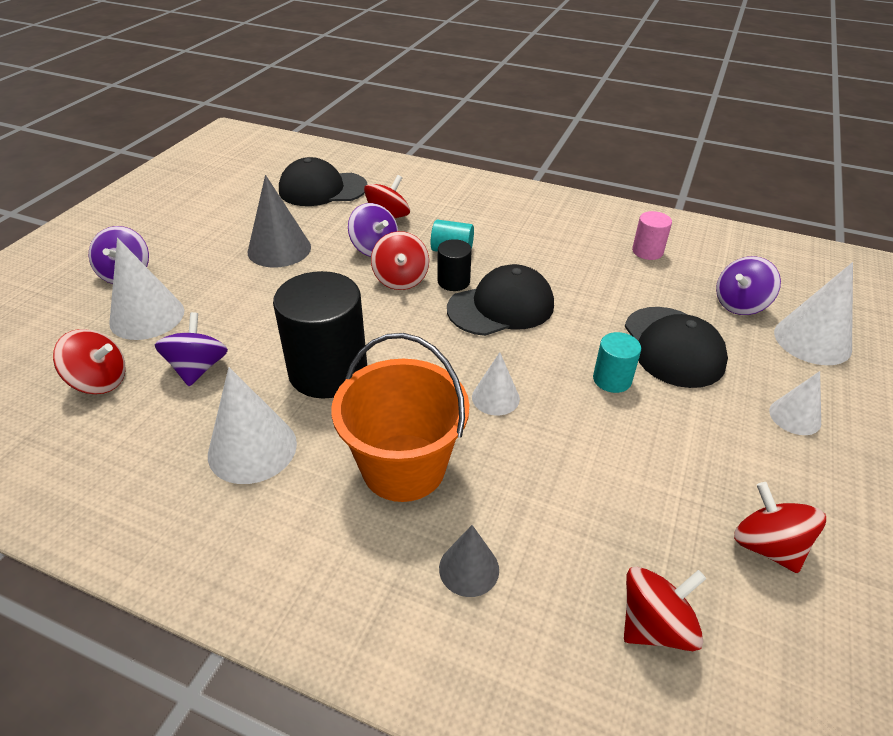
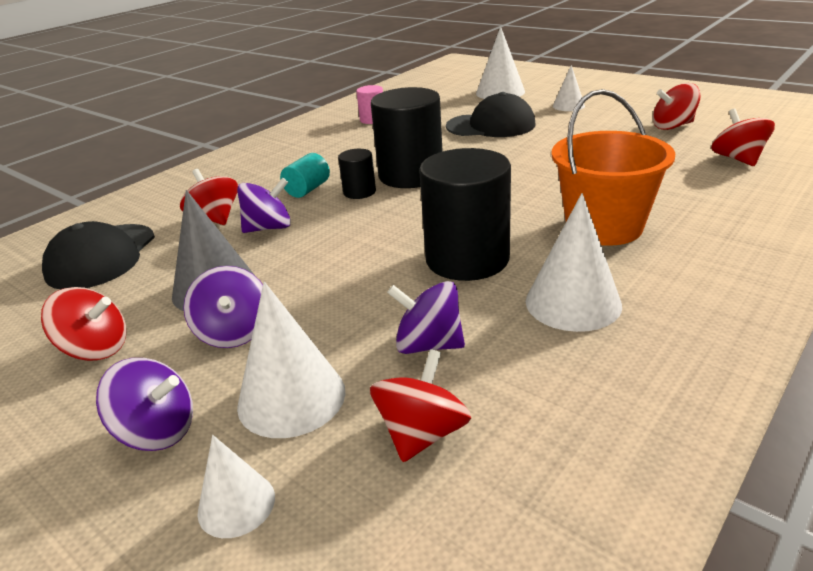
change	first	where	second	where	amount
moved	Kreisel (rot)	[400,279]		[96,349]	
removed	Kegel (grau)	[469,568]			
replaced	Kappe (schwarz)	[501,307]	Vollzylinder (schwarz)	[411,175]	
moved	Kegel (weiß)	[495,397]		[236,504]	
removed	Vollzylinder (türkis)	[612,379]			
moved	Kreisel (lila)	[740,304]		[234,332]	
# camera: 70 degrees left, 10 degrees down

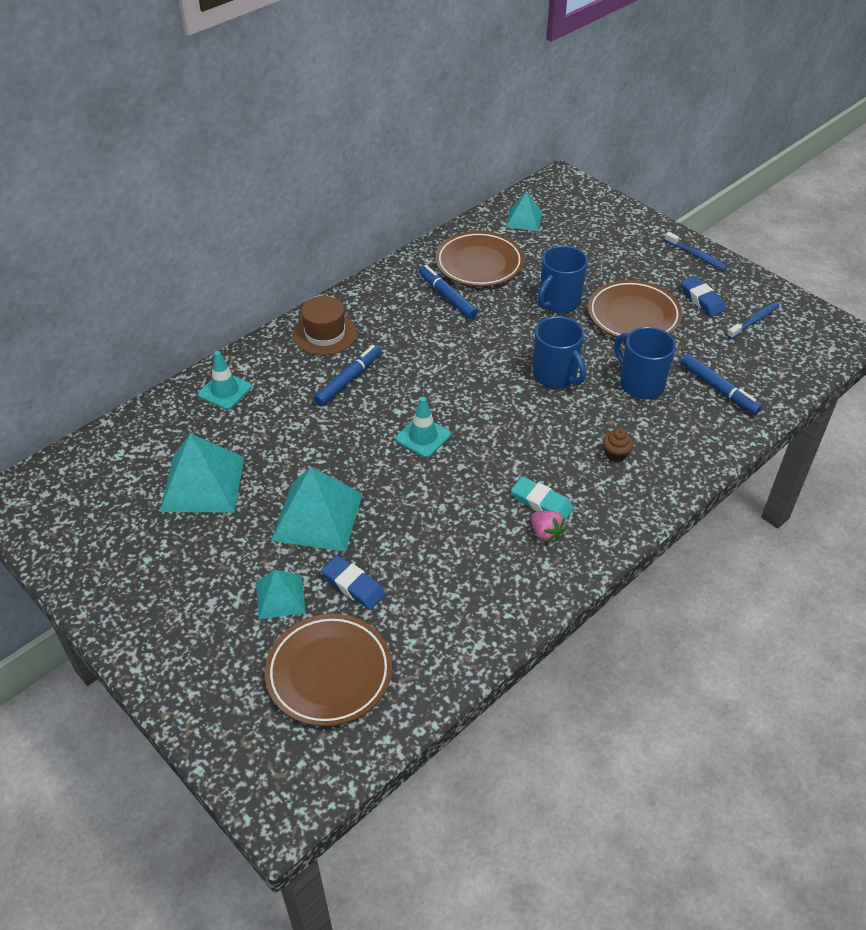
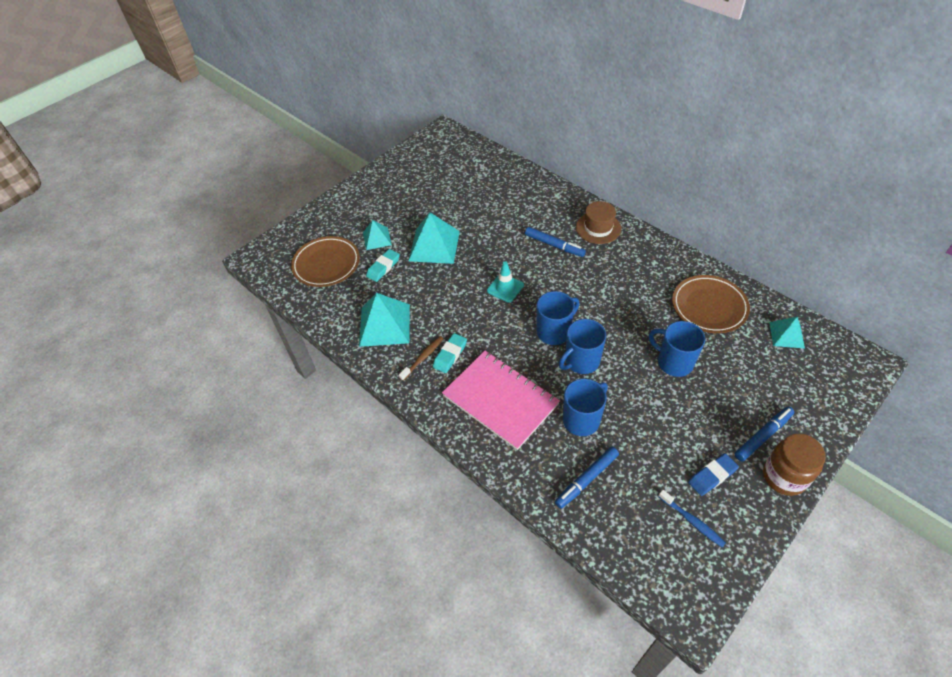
change	first	where	second	where	amount
moved	Pyramide (türkis)	[202,483]		[385,325]	
removed	Leitkegel (türkis)	[225,391]			
recoloured	Radiergummi (blau)	[353,585]	Radiergummi (türkis)	[383,267]	
moved	Filzstift (blau)	[447,296]		[763,436]	
replaced	Erdbeere (rosa)	[546,533]	Zahnbürste (braun)	[423,358]	
removed	Teller (braun)	[633,315]			
replaced	Muffin (braun)	[615,454]	Notizbuch (rosa)	[500,400]	
replaced	Zahnbürste (blau)	[696,255]	Einmachglas (braun)	[784,476]	
added			Tasse (blau)	[554,331]	
# camera: 90 degrees right, 5 degrees up

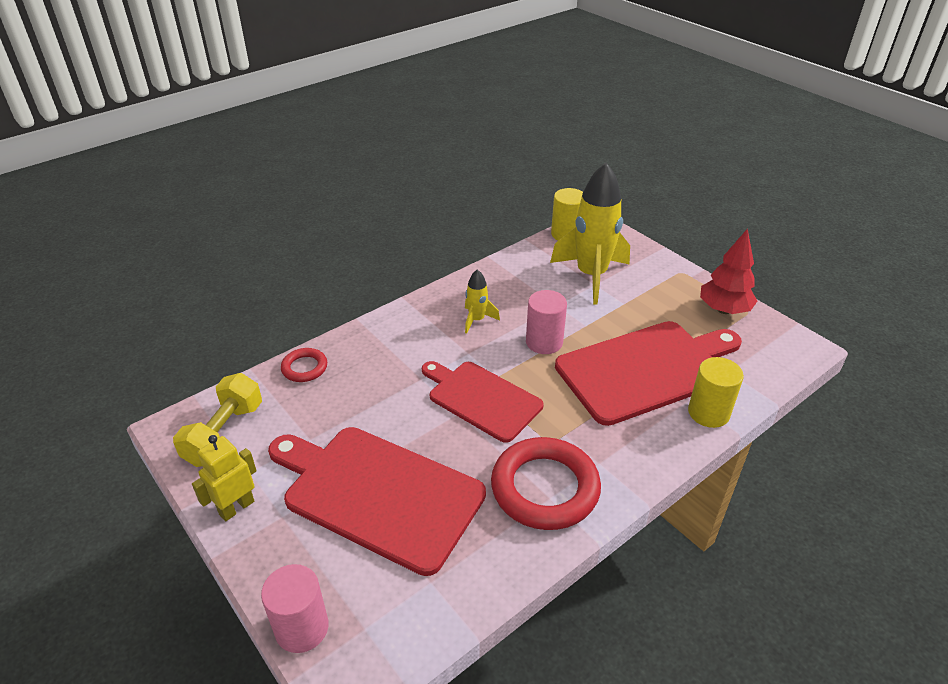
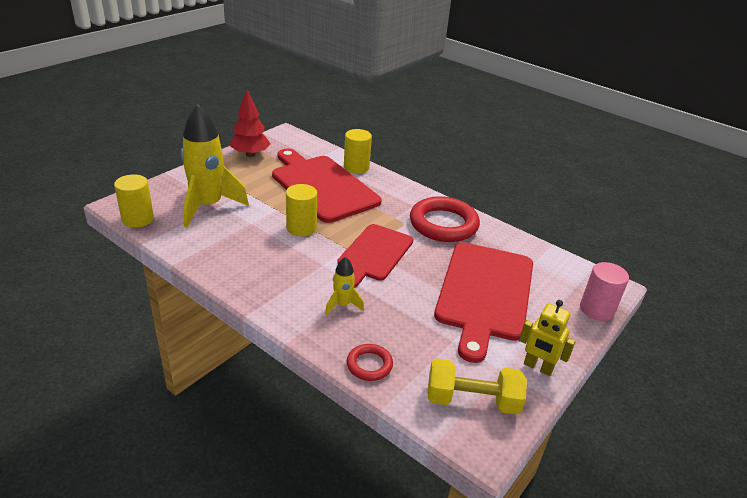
change	first	where	second	where	amount
moved	Rakete (gelb)	[477,320]		[342,305]	
recoloured	Vollzylinder (rosa)	[544,342]	Vollzylinder (gelb)	[301,228]	
# camera: 105 degrees left, 5 degrees down

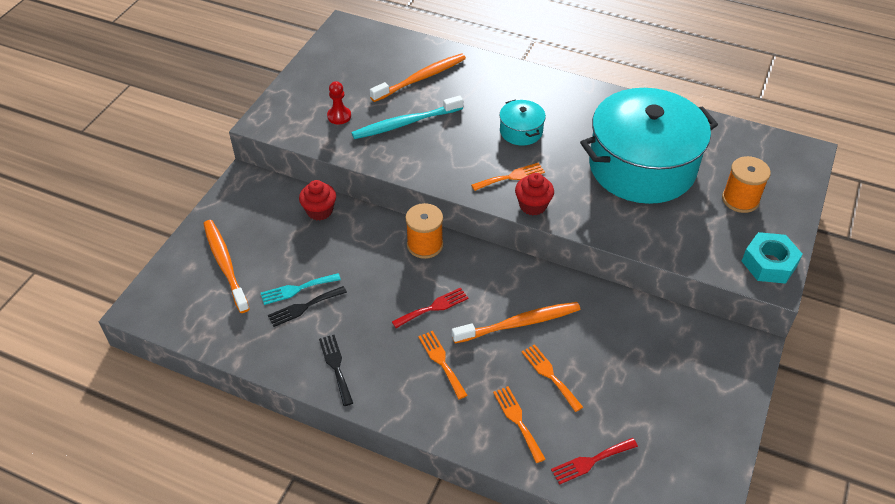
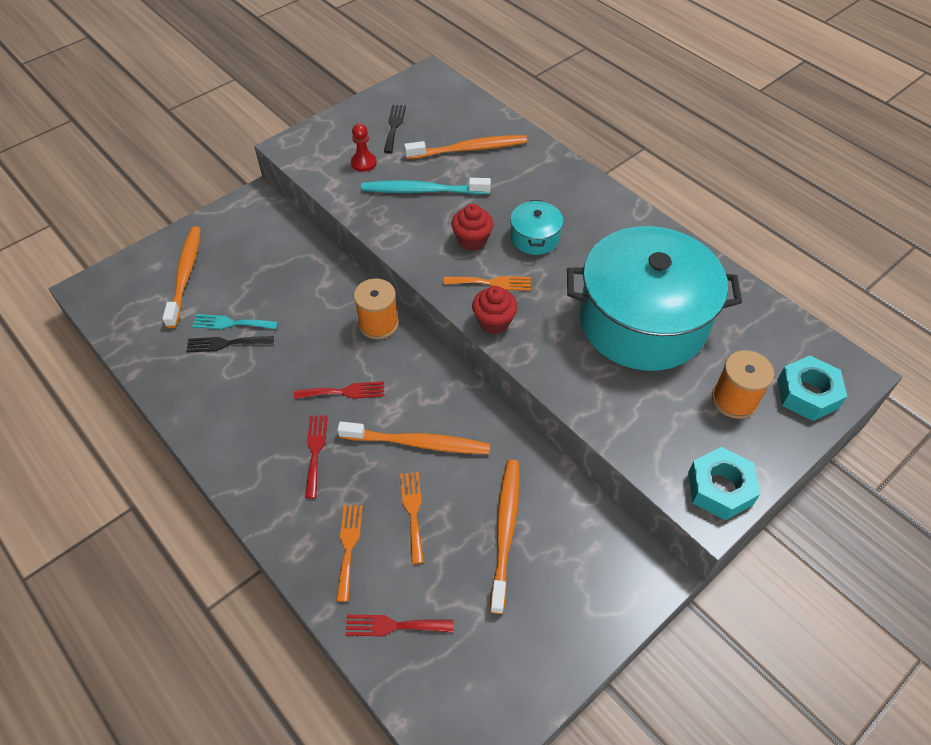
change	first	where	second	where	amount
moved	Muffin (rot)	[319,211]		[472,240]	
moved	Gabel (schwarz)	[336,366]		[394,126]	
recoloured	Gabel (orange)	[441,361]	Gabel (rot)	[315,451]	
added			Zahnbürste (orange)	[505,530]	
added			Sechskantmutter (türkis)	[807,394]	
# camera: 25 degrees right, 5 degrees up

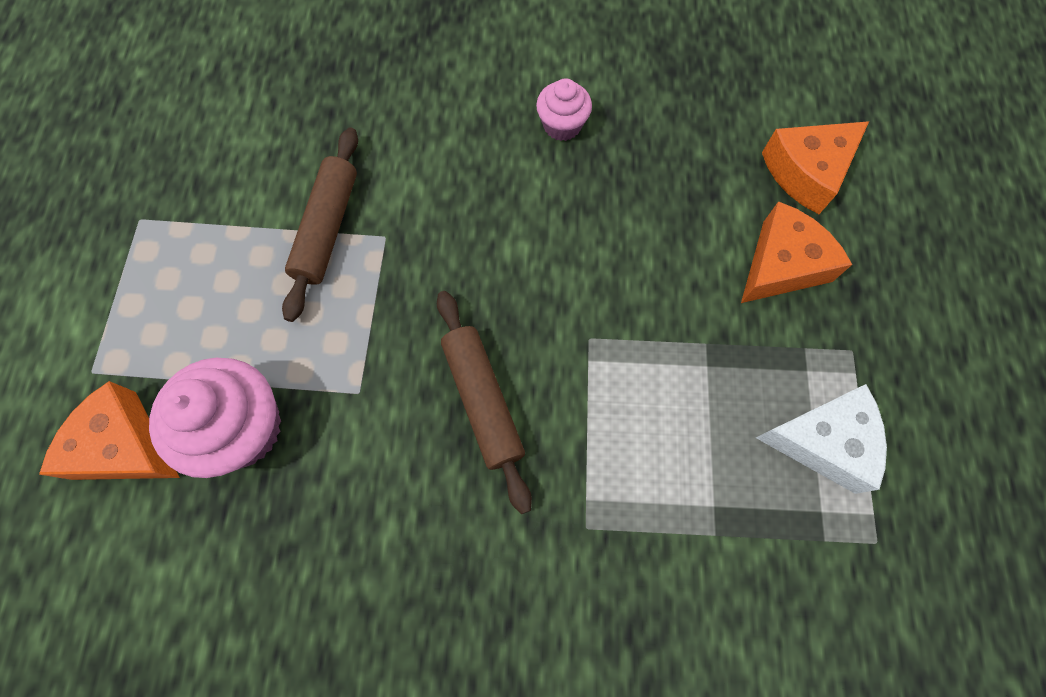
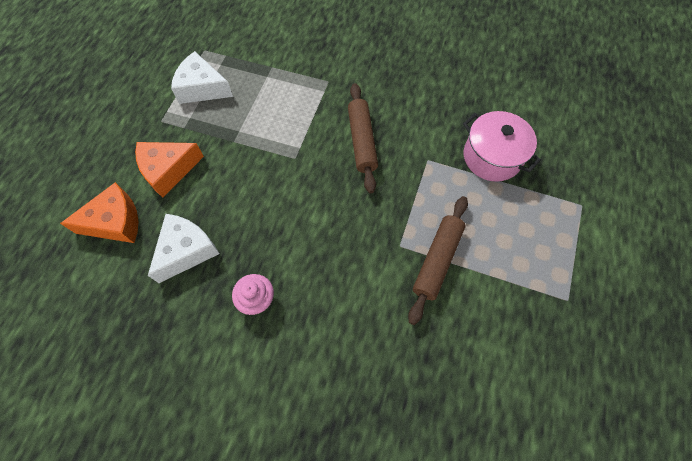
change	first	where	second	where	amount
removed	Käse (orange)	[125,446]			
replaced	Muffin (rosa)	[242,428]	Kochtopf (rosa)	[492,157]	
added			Käse (weiß)	[186,250]	
# camera: 165 degrees left, 5 degrees down

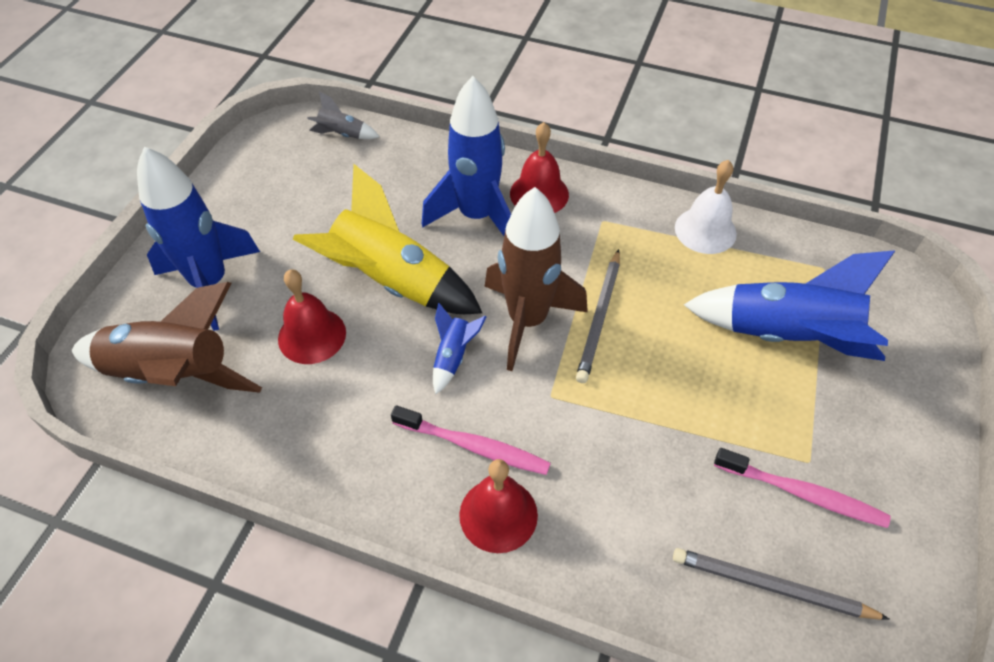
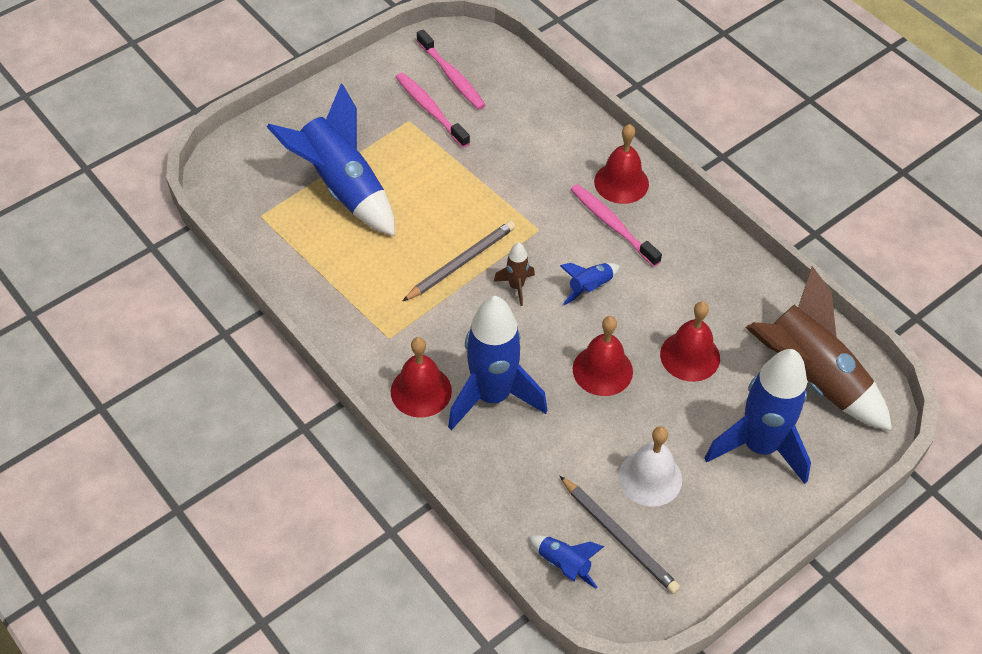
change	first	where	second	where	amount
replaced	Rakete (gelb)	[392,282]	Glocke (rot)	[602,370]	
recoloured	Rakete (grau)	[342,135]	Rakete (blau)	[564,564]	
resized	Rakete (braun)	[527,320]		[516,287]	x0.45
moved	Bleistift (grau)	[771,587]		[619,537]	
moved	Glocke (weiß)	[705,230]		[650,478]	
added			Zahnbürste (rosa)	[452,76]	
# camera: 150 degrees left, 0 degrees up

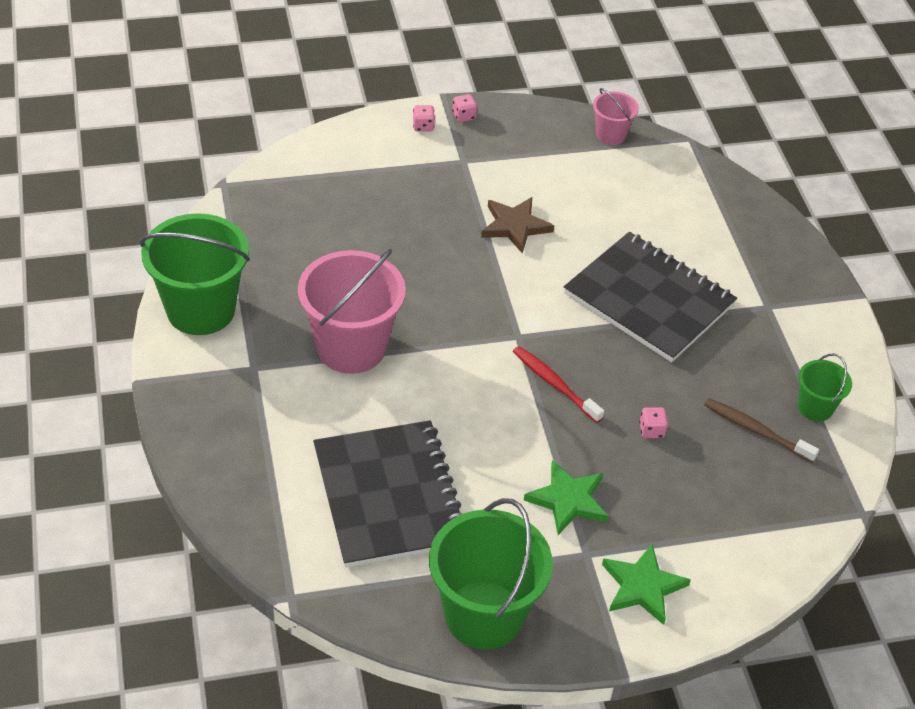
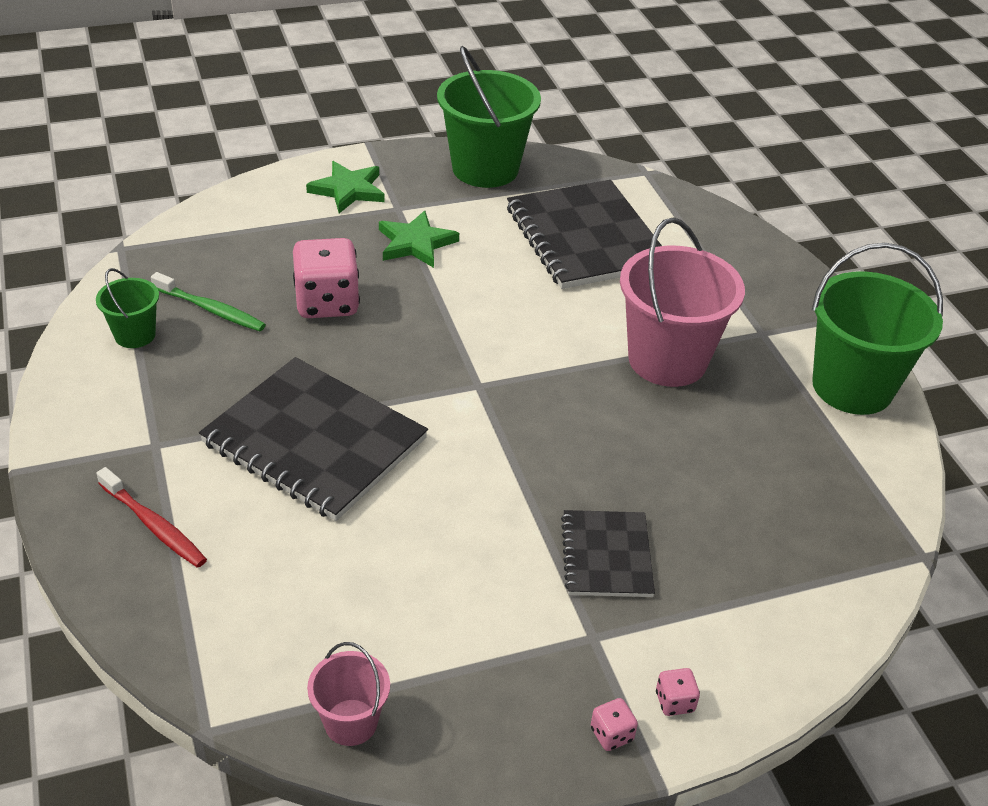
change	first	where	second	where	amount
removed	Stern (braun)	[515,226]			
moved	Zahnbürste (rot)	[554,384]		[154,525]	
resized	Spielwürfel (rosa)	[651,430]		[327,303]	x2.34
recoloured	Zahnbürste (braun)	[756,430]	Zahnbürste (grün)	[211,309]	
added			Notizbuch (schwarz)	[607,556]	
# camera: 175 degrees right, 5 degrees down

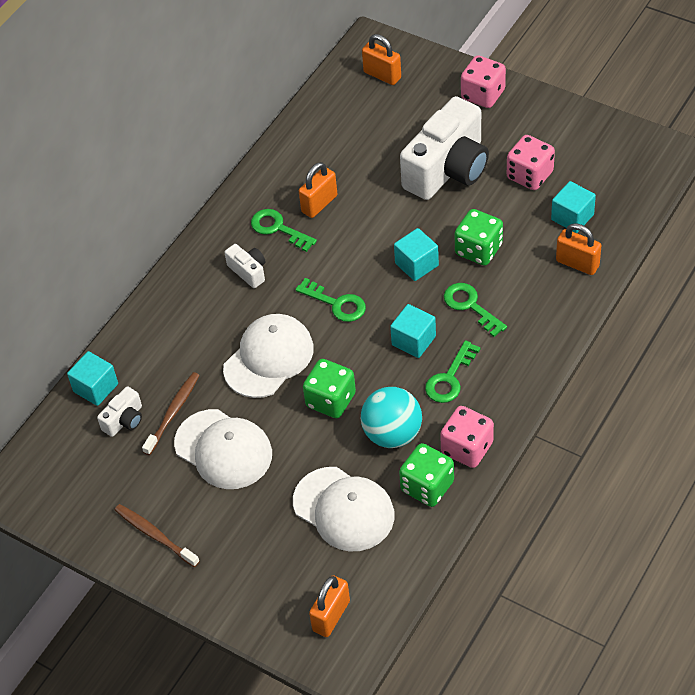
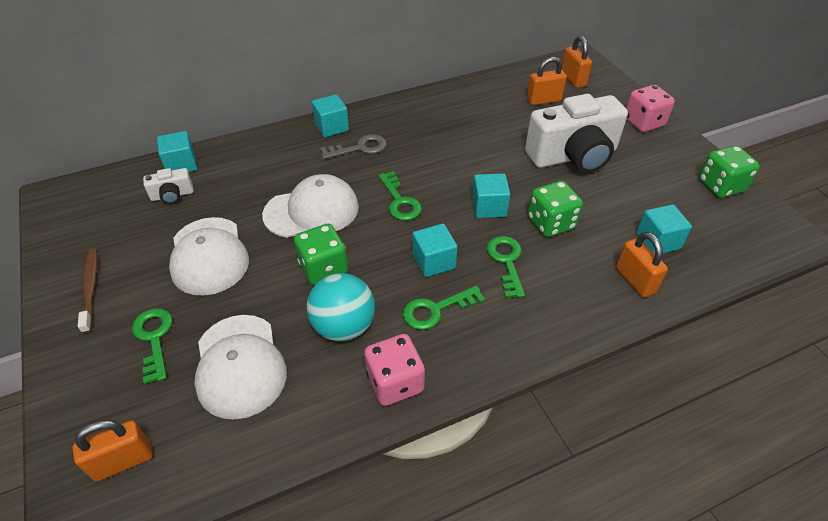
change	first	where	second	where	amount
removed	Zahnbürste (braun)	[173,412]			
replaced	Kamera (weiß)	[248,271]	Schlüssel (grau)	[360,148]	
moved	Schlüssel (grün)	[278,228]		[154,338]	
moved	Vorhängeschloss (orange)	[319,204]		[544,100]	
moved	Spielwürfel (grün)	[427,486]		[720,186]	
removed	Spielwürfel (rosa)	[529,175]			
added			Kubus (türkis)	[332,127]	
# camera: 30 degrees right, 5 degrees down

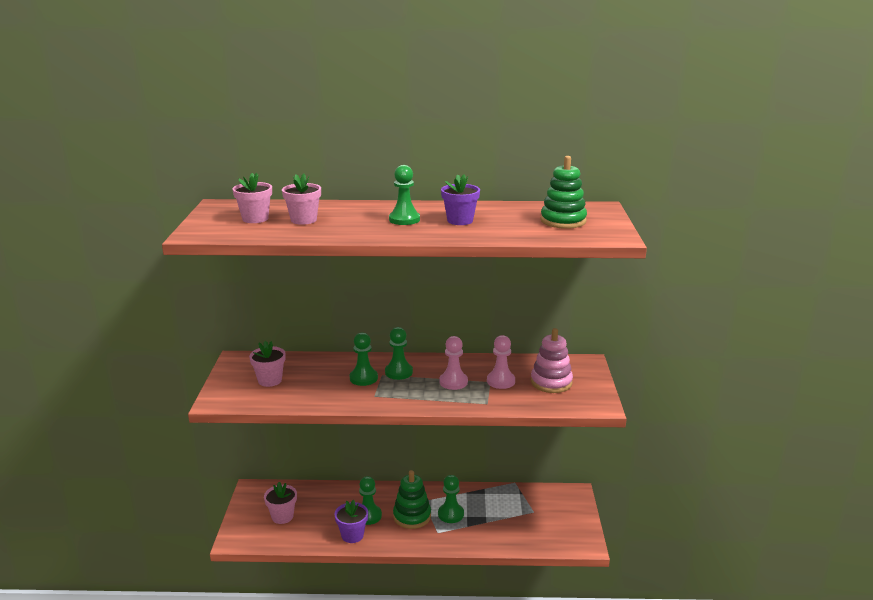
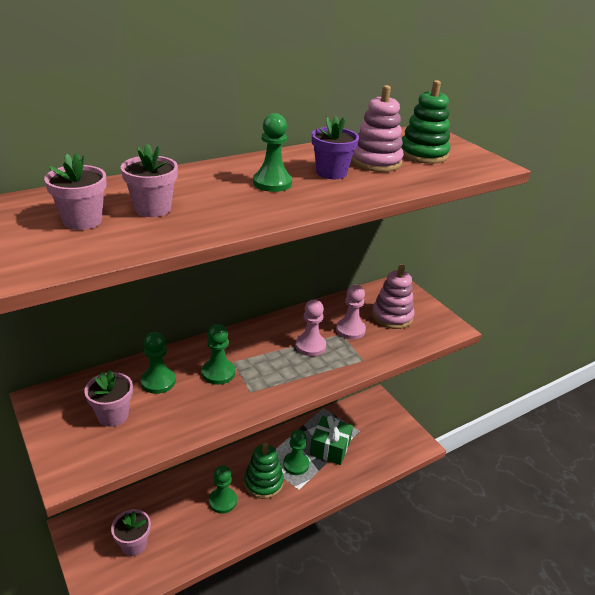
change	first	where	second	where	amount
removed	Blumentopf (lila)	[352,535]			
moved	Bauer (grün)	[398,372]		[158,381]	
added			Geschenk (grün)	[330,448]	
added			Stapelspielzeug (rosa)	[376,162]	
# camera: 35 degrees left, 10 degrees up

